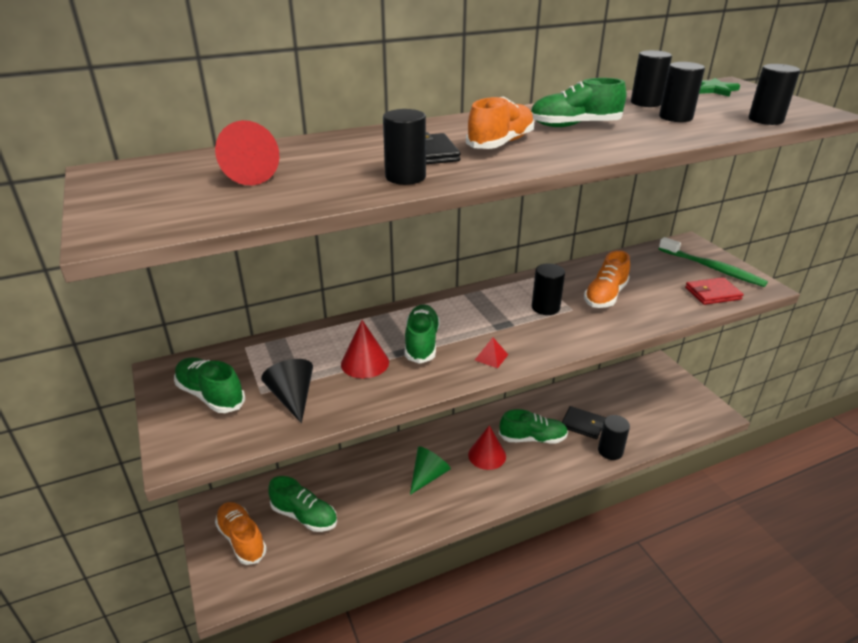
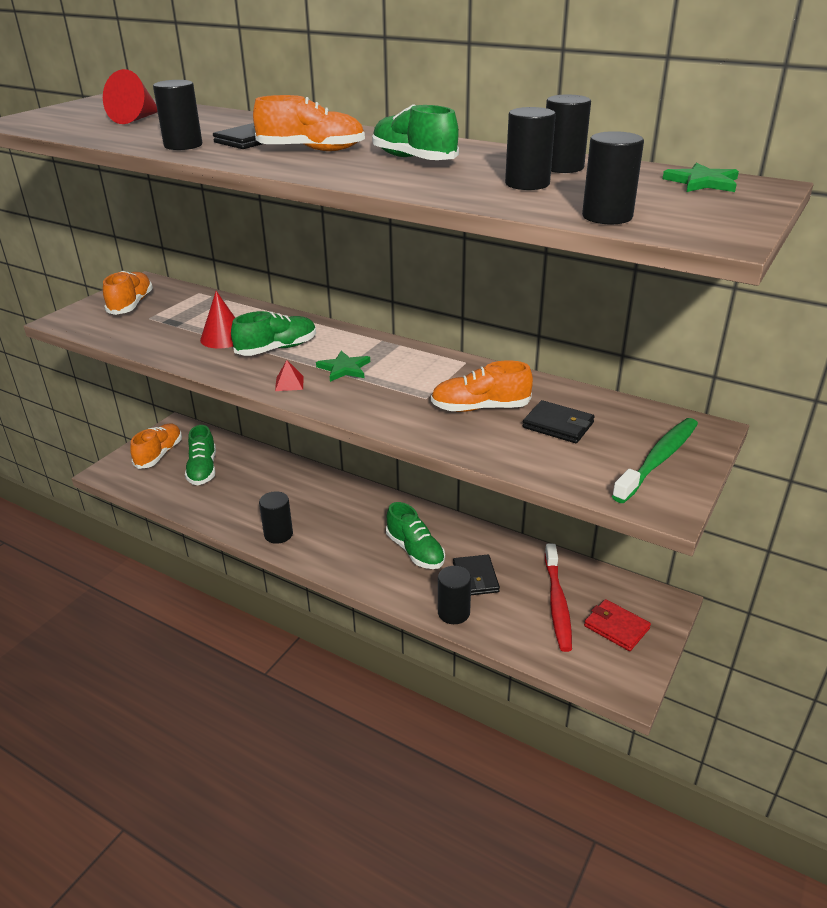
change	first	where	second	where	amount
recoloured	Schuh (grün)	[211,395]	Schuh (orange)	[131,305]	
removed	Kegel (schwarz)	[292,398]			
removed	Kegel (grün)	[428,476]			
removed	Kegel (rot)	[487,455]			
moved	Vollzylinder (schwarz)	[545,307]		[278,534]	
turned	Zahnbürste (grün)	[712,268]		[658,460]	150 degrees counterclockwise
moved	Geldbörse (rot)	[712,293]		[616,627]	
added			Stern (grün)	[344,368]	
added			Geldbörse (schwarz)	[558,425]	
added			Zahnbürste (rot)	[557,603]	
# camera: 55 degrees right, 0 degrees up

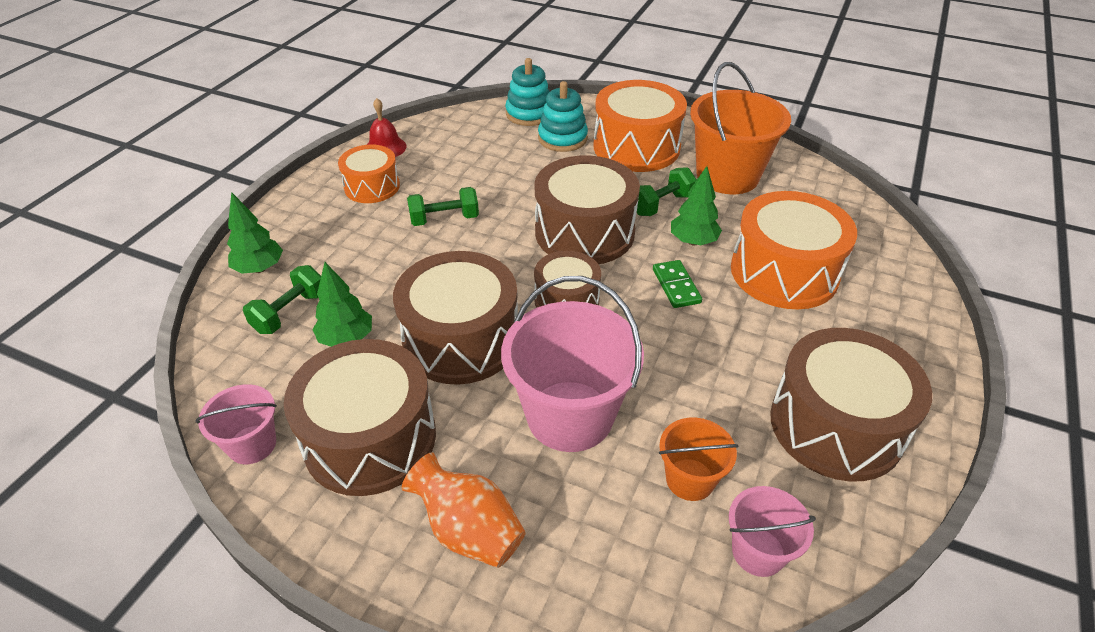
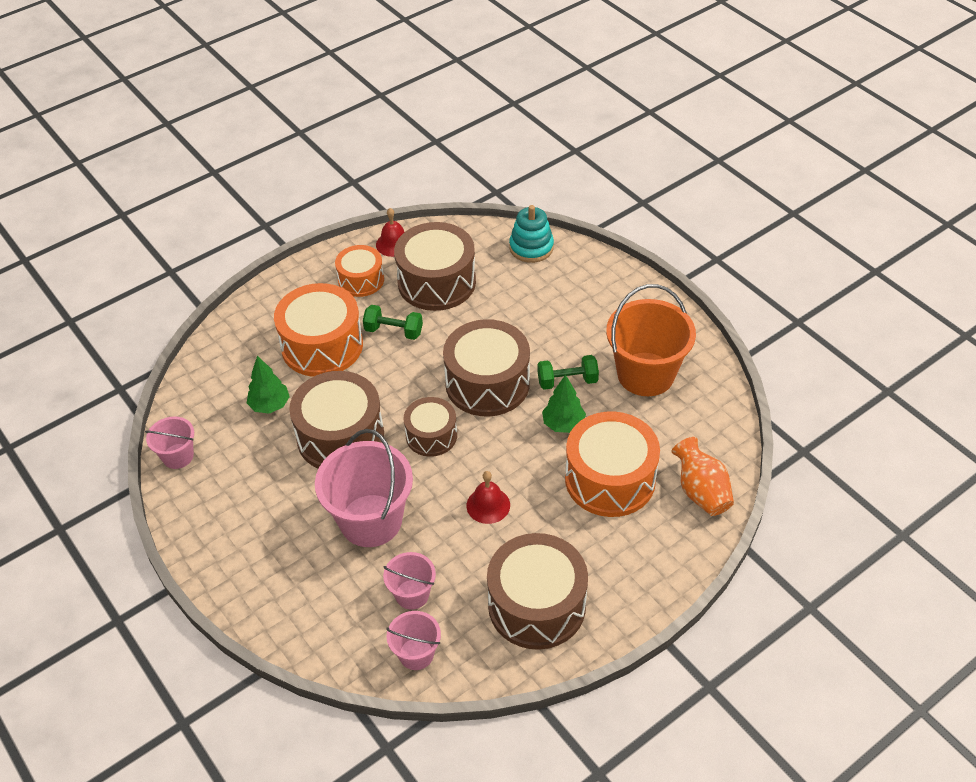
change	first	where	second	where	amount
removed	Baum (grün)	[259,268]			
removed	Hantel (grün)	[290,312]			
moved	Trommel (braun)	[370,438]		[436,282]	
moved	Vase (orange)	[469,530]		[701,491]	
removed	Stapelspielzeug (türkis)	[562,138]			
moved	Trommel (orange)	[636,147]		[322,345]	
removed	Dominostein (grün)	[676,286]			
recoloured	Eimer (orange)	[690,479]	Eimer (rosa)	[412,594]	
added			Glocke (rot)	[488,505]	
# camera: 30 degrees right, 5 degrees up

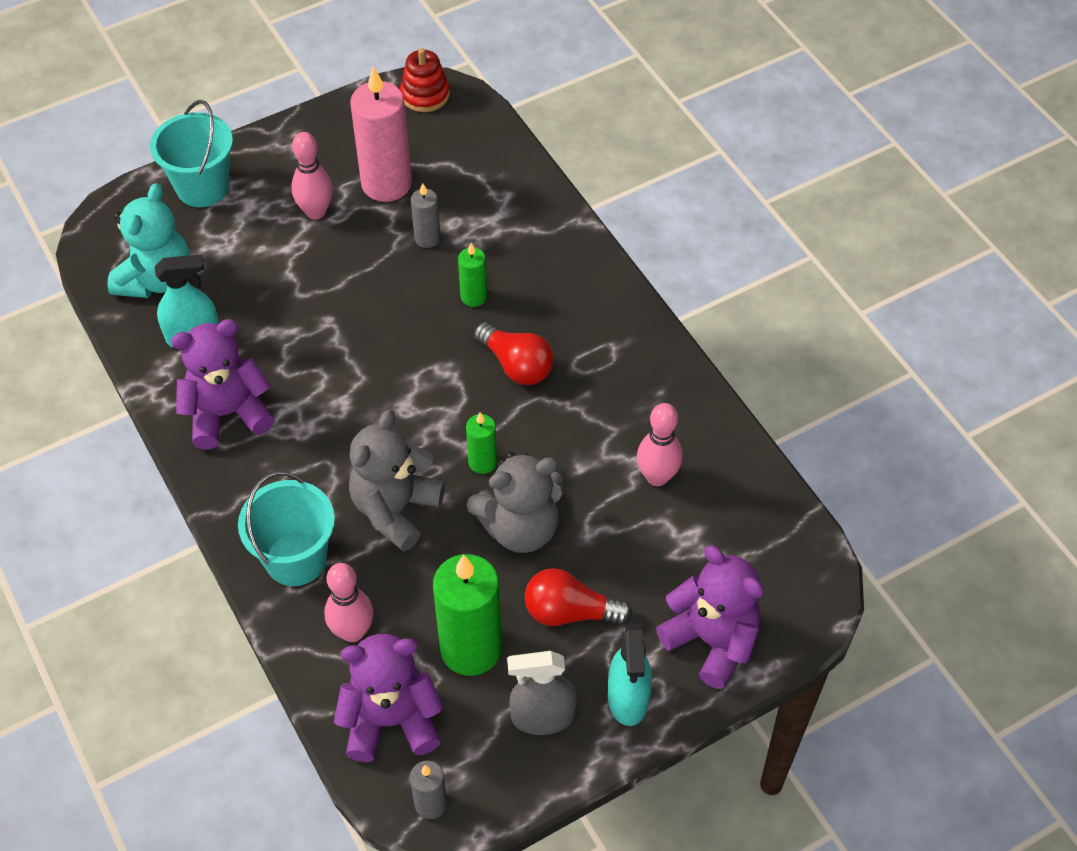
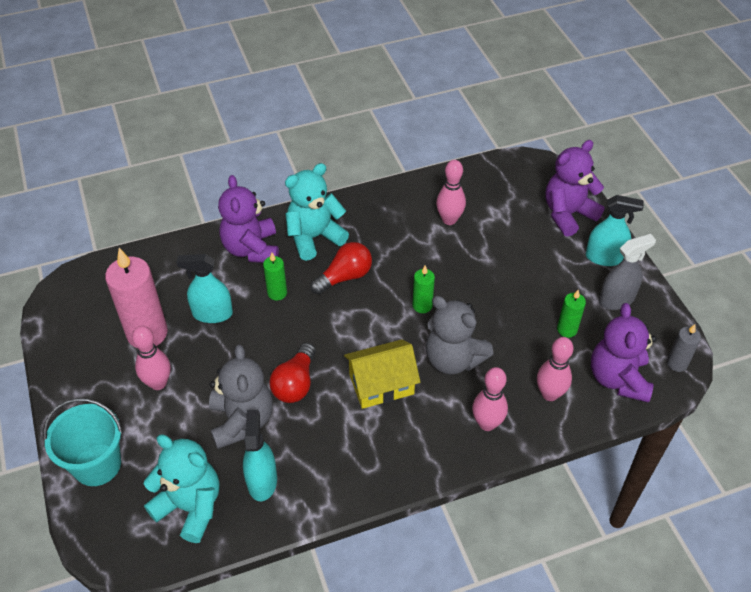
change	first	where	second	where	amount
moved	Teddybär (lila)	[227,413]		[251,249]	
replaced	Eimer (türkis)	[296,559]	Bowlingkegel (rosa)	[487,423]	
removed	Stapelspielzeug (rot)	[425,95]			
replaced	Kerze (grau)	[427,238]	Sprühflasche (türkis)	[212,314]	
resized	Kerze (grün)	[471,649]		[567,329]	x0.50
moved	Teddybär (grau)	[520,527]		[242,421]	
turned	Sprühflasche (grau)	[542,717]		[616,299]	120 degrees counterclockwise
moved	Glühbirne (rot)	[570,612]		[295,383]	
added			Teddybär (türkis)	[314,237]	
added			Haus (gelb)	[381,384]	
# camera: 80 degrees left, 5 degrees down

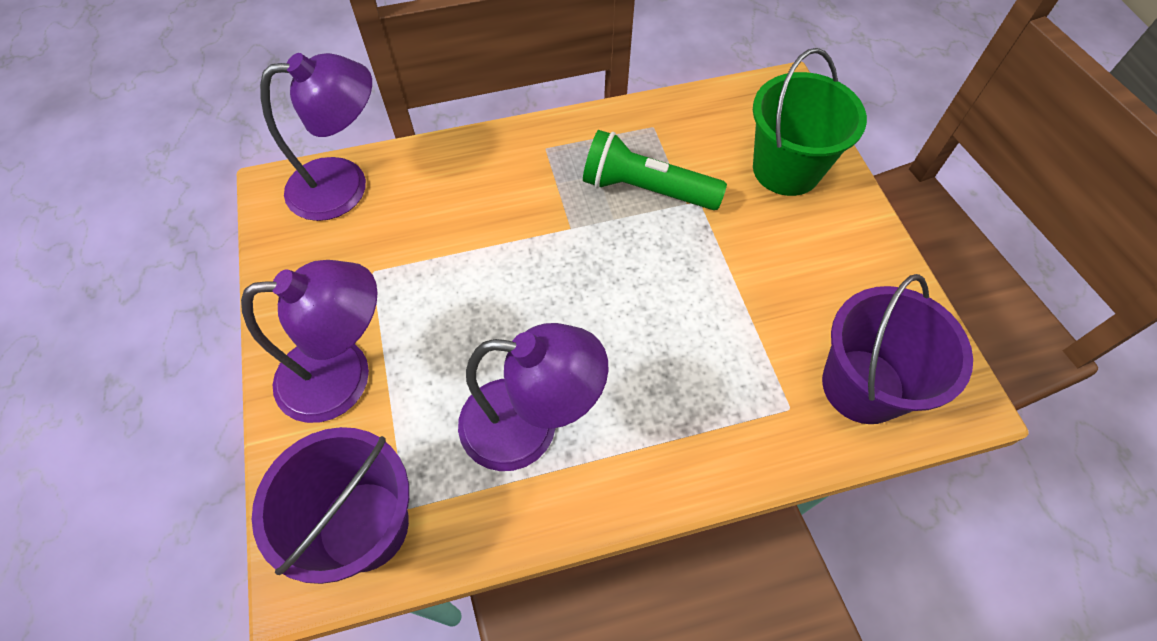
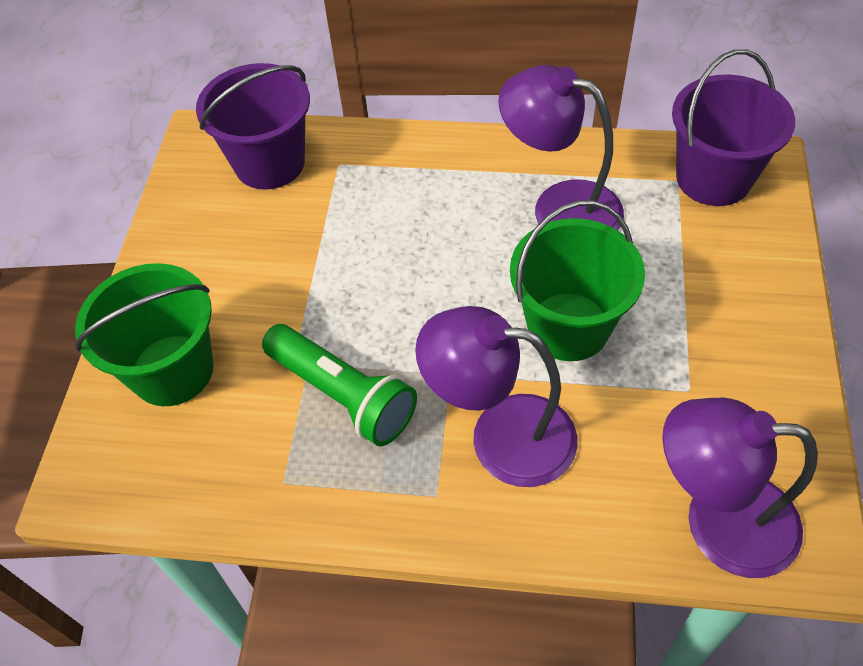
change	first	where	second	where	amount
moved	Lampe (lila)	[344,376]		[501,436]	
added			Eimer (grün)	[568,326]	
# camera: 155 degrees left, 5 degrees down

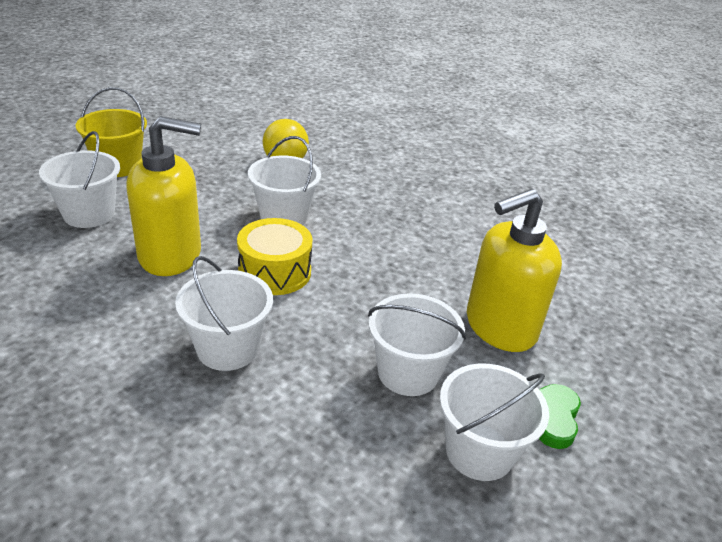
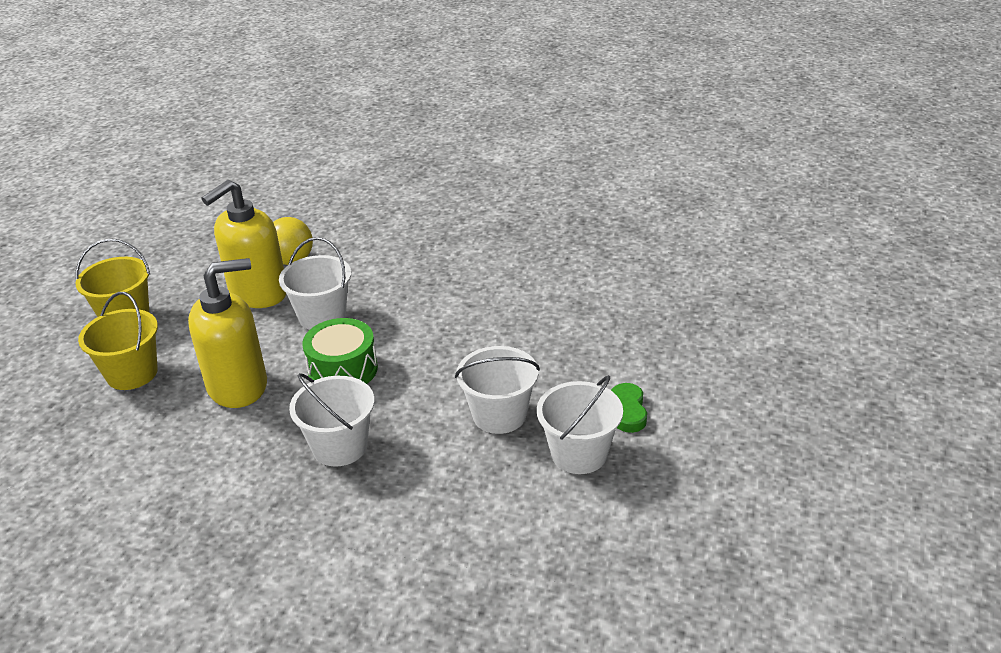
change	first	where	second	where	amount
recoloured	Eimer (weiß)	[89,214]	Eimer (gelb)	[132,373]	
recoloured	Trommel (gelb)	[274,272]	Trommel (grün)	[343,370]	
moved	Seifenspender (gelb)	[500,327]		[258,293]	
# camera: 15 degrees left, 0 degrees up

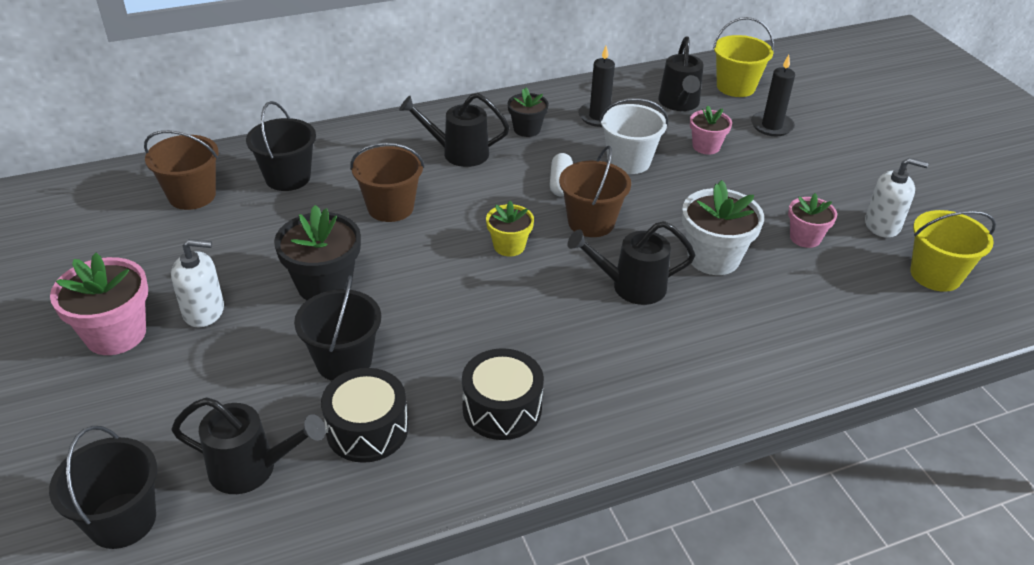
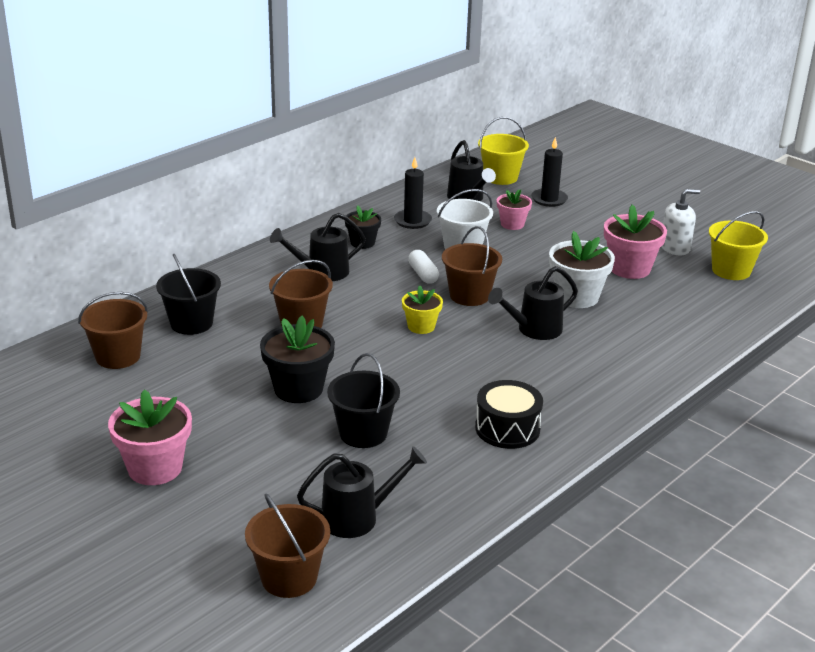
change	first	where	second	where	amount
recoloured	Eimer (schwarz)	[122,520]	Eimer (braun)	[289,578]	
removed	Seifenspender (weiß)	[204,311]			
removed	Trommel (schwarz)	[367,429]			
resized	Blumentopf (rosa)	[805,238]		[629,268]	x1.65
# camera: 25 degrees left, 10 degrees down

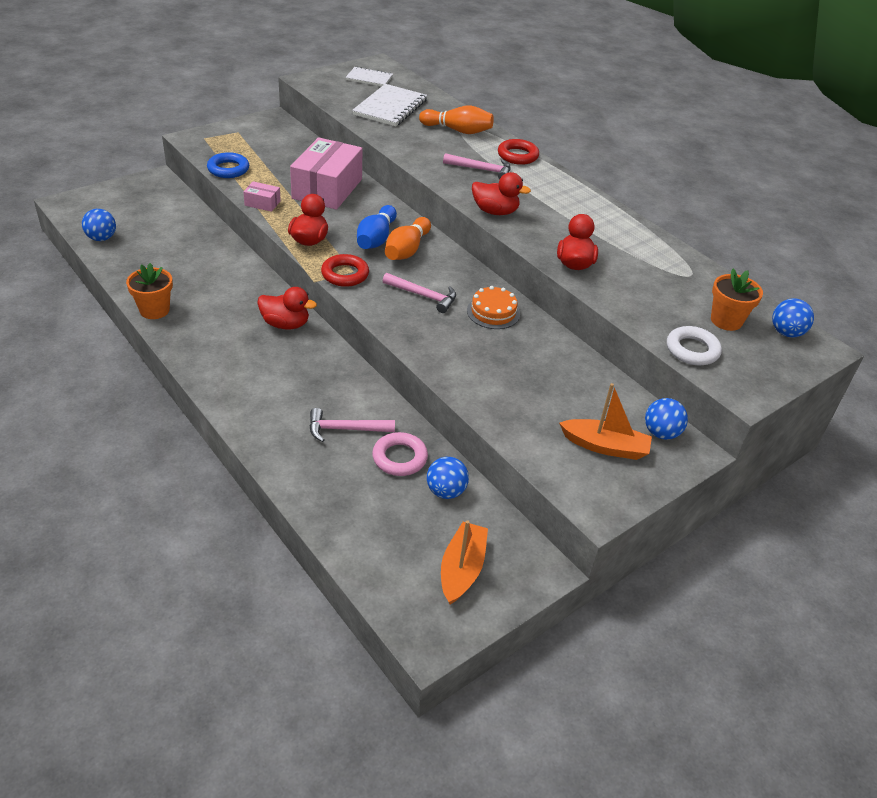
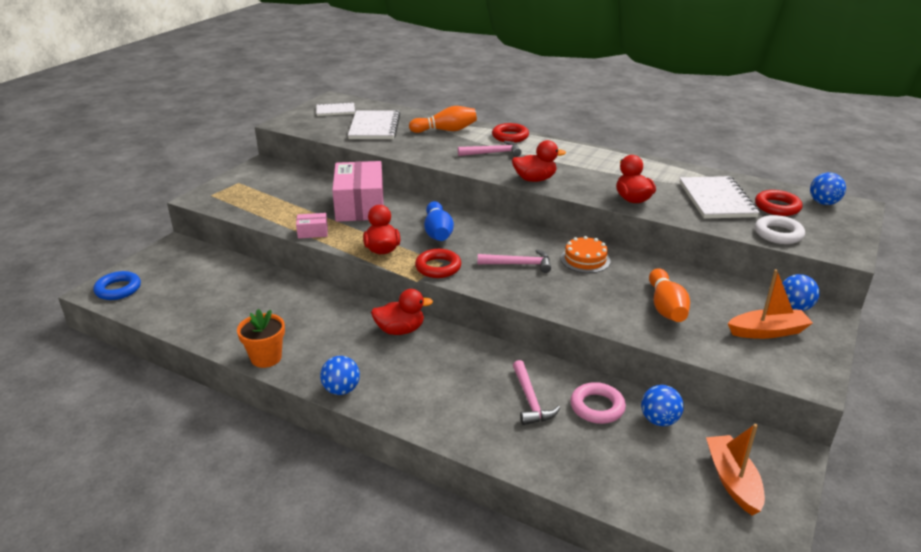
change	first	where	second	where	amount
moved	Ball (blau)	[101,238]		[341,390]	
moved	Ring (blau)	[228,169]		[118,289]	
turned	Hammer (rosa)	[345,429]		[530,400]	75 degrees counterclockwise
moved	Bowlingkegel (orange)	[407,250]		[666,307]	
replaced	Blumentopf (orange)	[726,320]	Ring (rot)	[777,207]	
added			Notizbuch (weiß)	[716,200]	
# camera: 20 degrees left, 10 degrees down

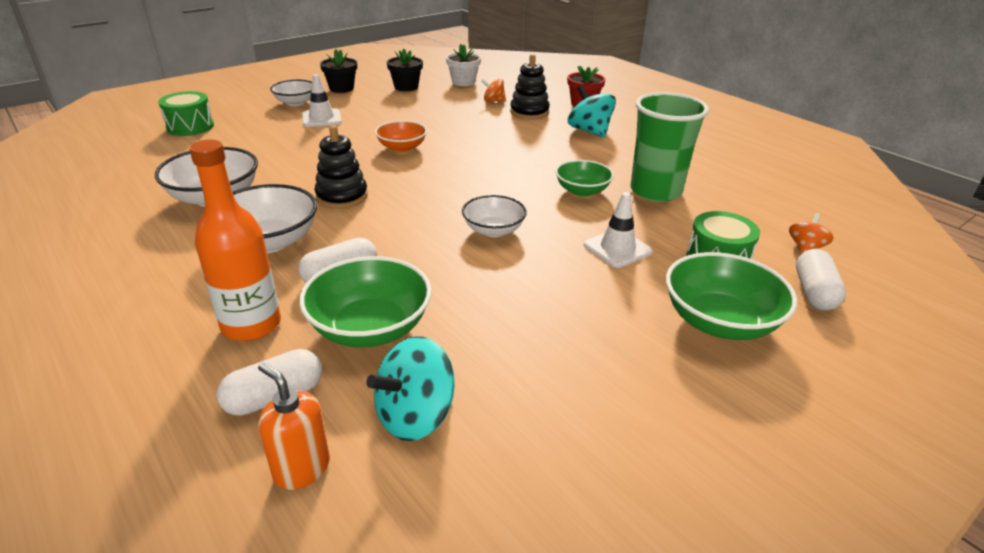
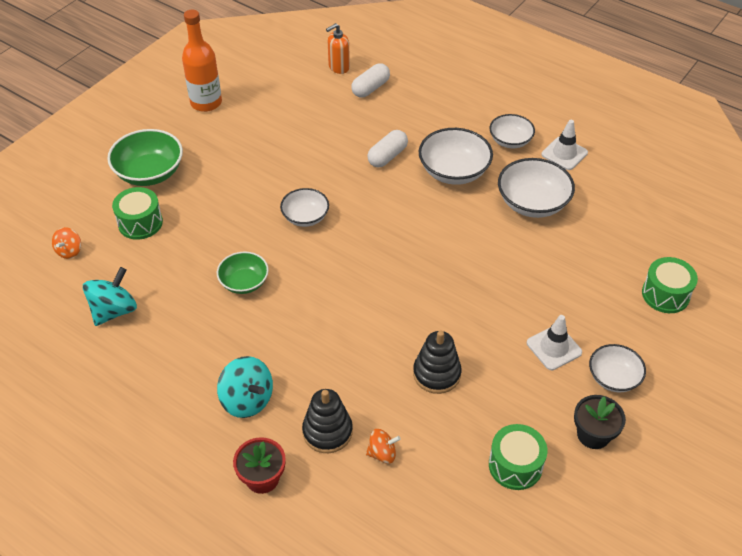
change	first	where	second	where	amount
moved	Flasche (orange)	[251,325]		[206,103]	
turned	Seifenspender (orange)	[301,468]		[338,67]	120 degrees clockwise
removed	Schüssel (grün)	[370,328]			
moved	Stapelspielzeug (schwarz)	[342,196]		[436,374]	
moved	Kreisel (türkis)	[415,416]		[114,310]	
removed	Schüssel (orange)	[402,148]			
replaced	Blumentopf (schwarz)	[406,87]	Trommel (grün)	[515,465]	
removed	Blumentopf (weiß)	[463,82]			
moved	Leitkegel (weiß)	[617,249]		[564,153]	
removed	Becher (grün)	[655,191]			
removed	Kapsel (weiß)	[814,292]			
added			Schüssel (weiß)	[510,141]	
# camera: 165 degrees right, 15 degrees up

